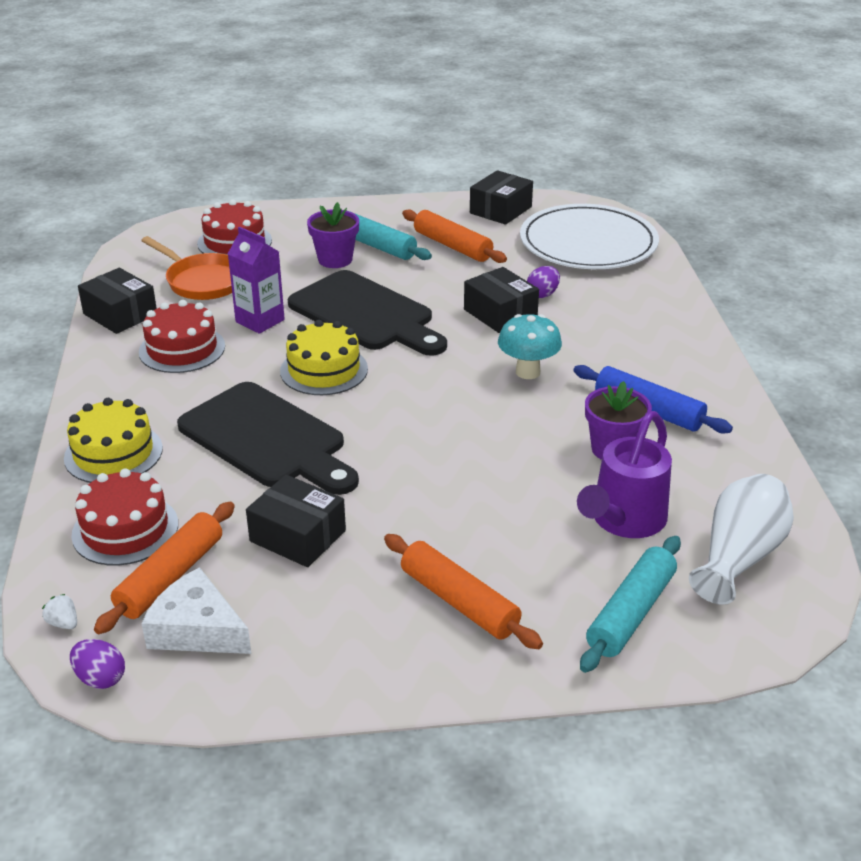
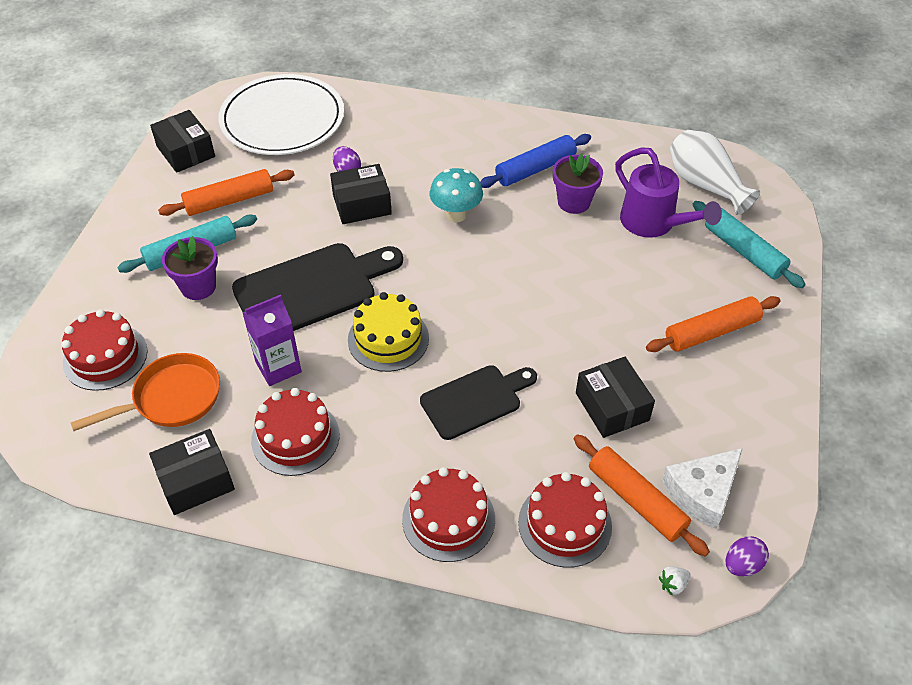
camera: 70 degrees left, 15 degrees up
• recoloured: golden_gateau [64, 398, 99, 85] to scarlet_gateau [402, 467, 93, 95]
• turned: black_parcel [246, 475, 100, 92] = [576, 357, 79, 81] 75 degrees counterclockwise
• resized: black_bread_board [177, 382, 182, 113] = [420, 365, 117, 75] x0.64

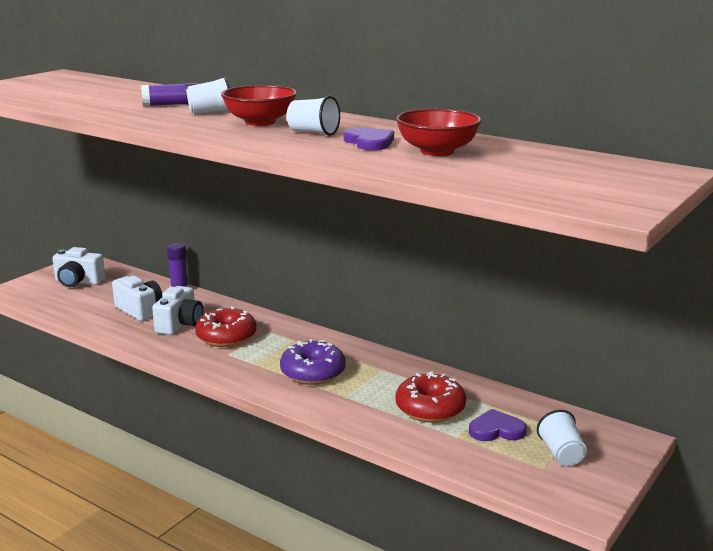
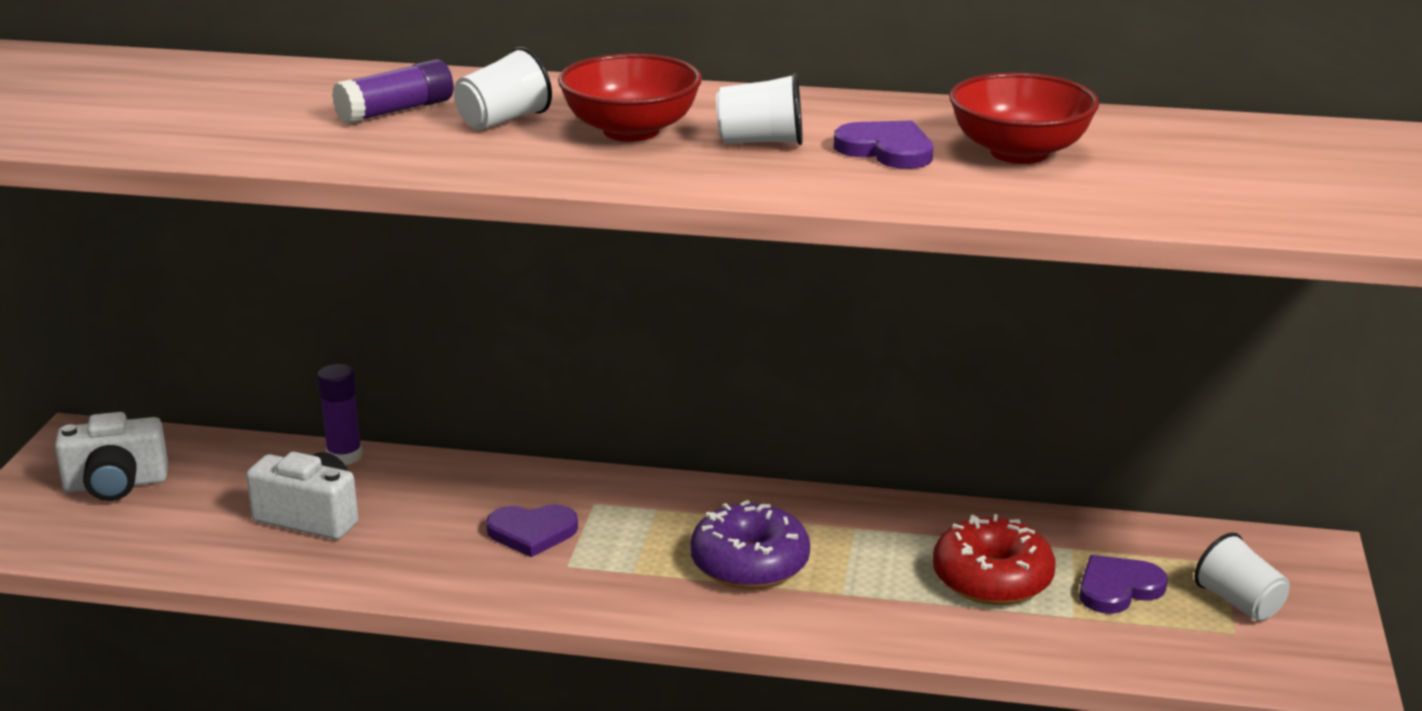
camera: 25 degrees left, 5 degrees up
• removed: snow-white_photo_camera [152, 286, 51, 49]
• replaced: scarlet_doughnut [195, 306, 61, 41] to purple_heart [486, 504, 92, 53]

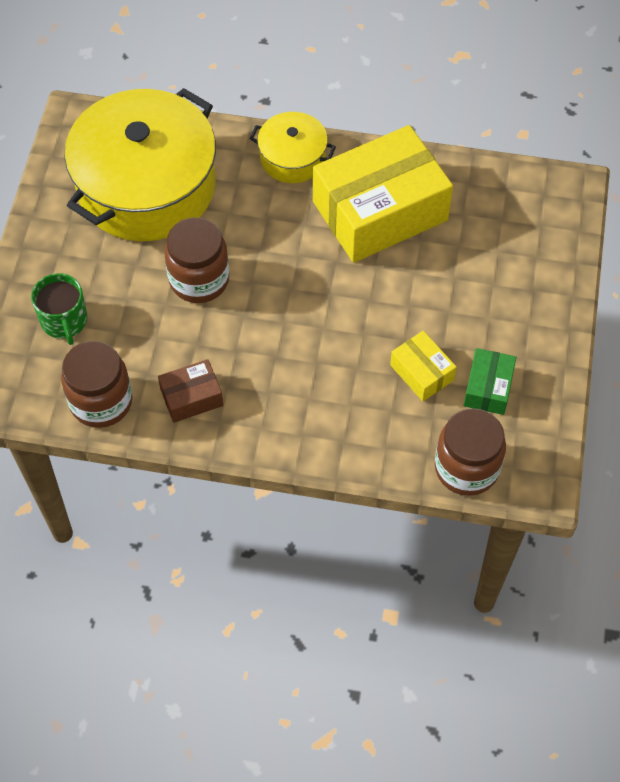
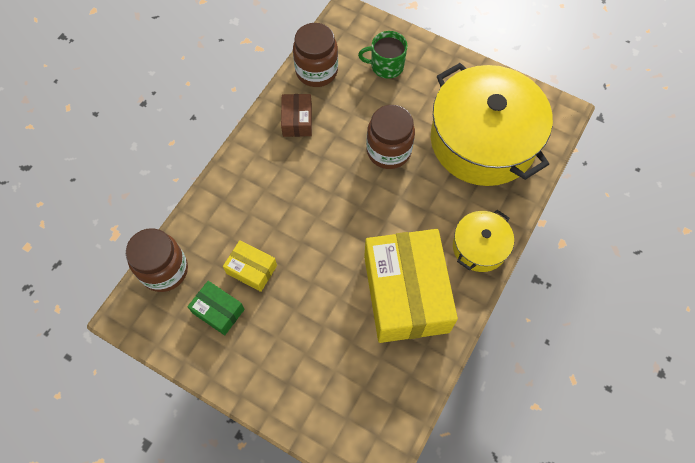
camera: 110 degrees right, 5 degrees up
• turned: golden_parcel [390, 331, 67, 70] = [223, 240, 54, 52] 45 degrees clockwise

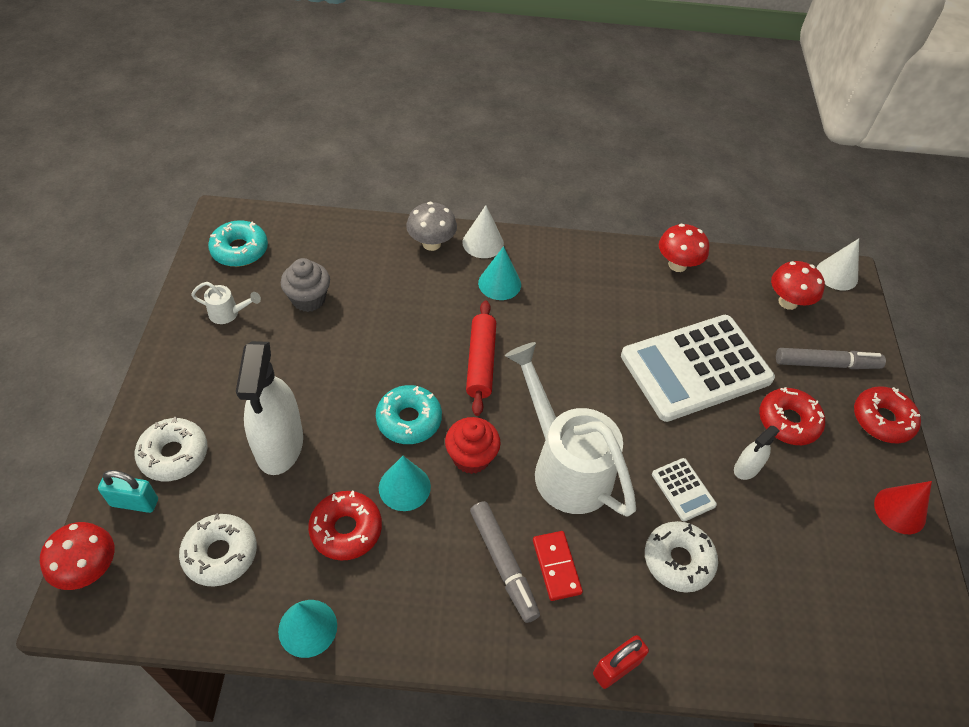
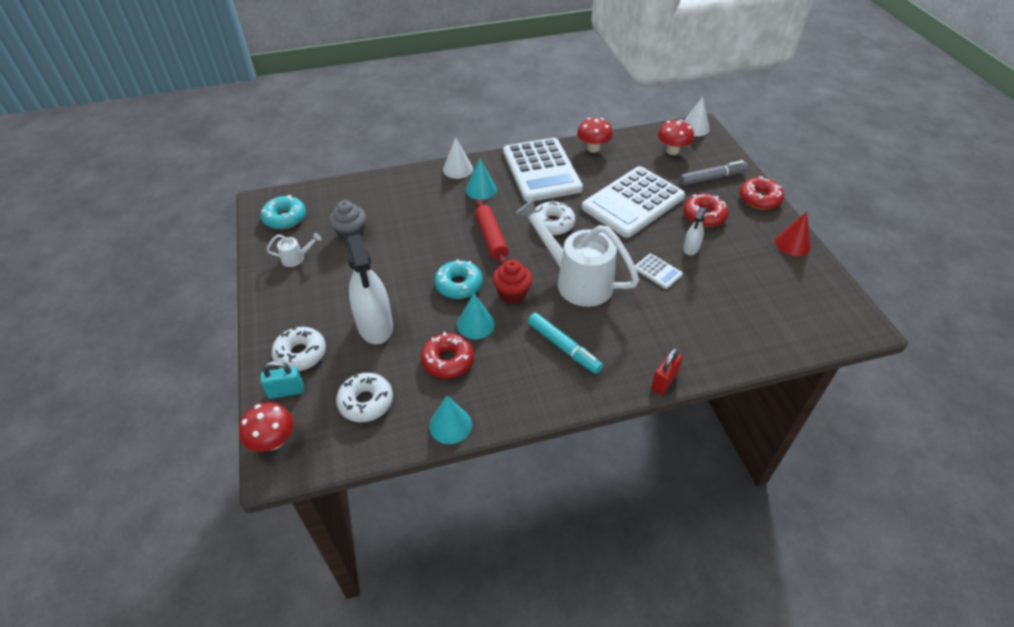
camera: 15 degrees left, 5 degrees down
• removed: gray_toadstool [406, 202, 51, 49]
• removed: scarlet_domino_piece [533, 531, 50, 70]
• added: snow-white_adding_machine [503, 138, 80, 64]
• moved: snow-white_doughnut [645, 521, 73, 72] to [534, 200, 42, 35]
• recoloured: gray_marker_pen [470, 501, 70, 122] to aqua_marker_pen [528, 313, 75, 61]

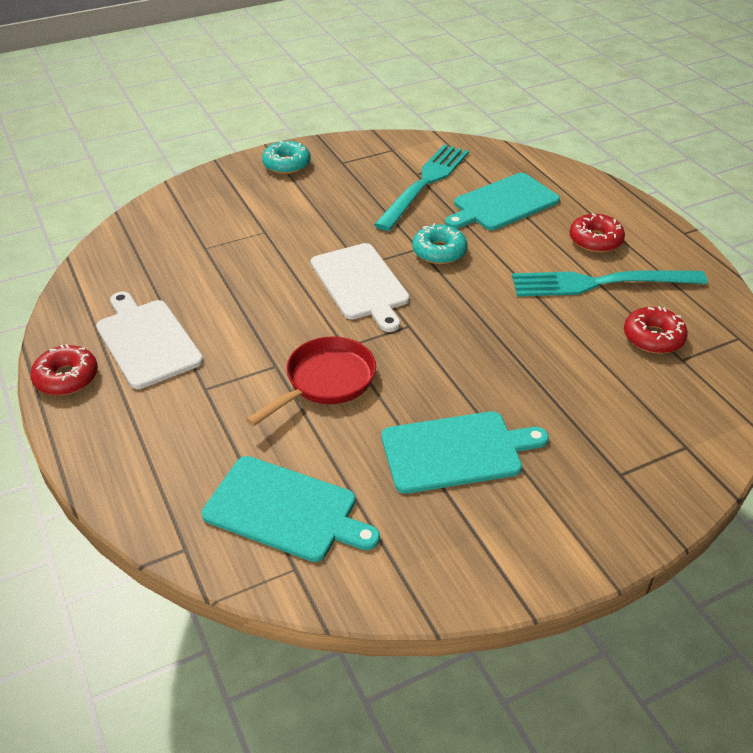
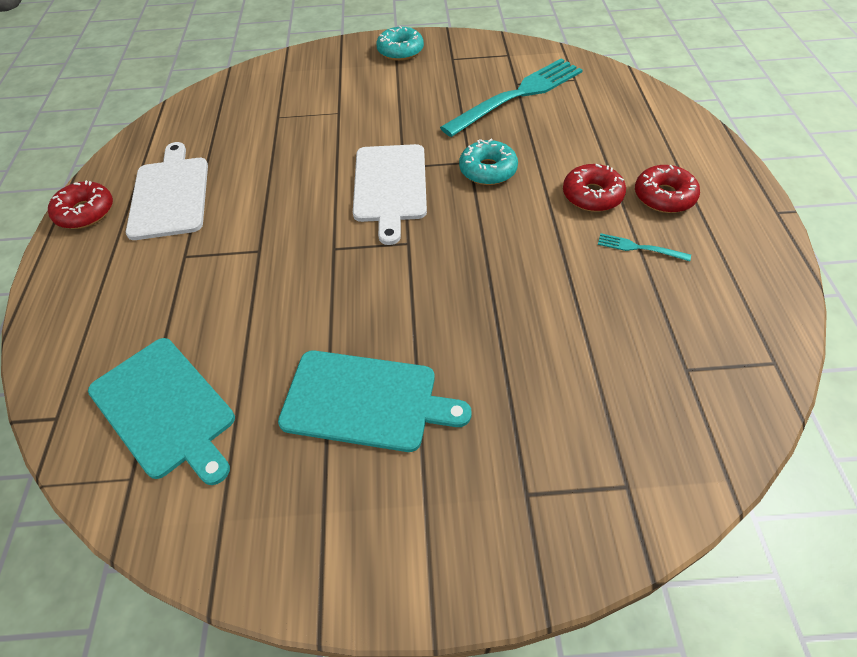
camera: 25 degrees right, 10 degrees up
• removed: scarlet_frying_pan [246, 336, 130, 90]
• removed: aqua_bread_board [445, 173, 115, 57]
• moved: scarlet_doughnut [624, 306, 64, 48] to [563, 164, 63, 48]
• resized: aqua_dinner_fork [512, 270, 196, 26] = [598, 233, 93, 28] x0.40

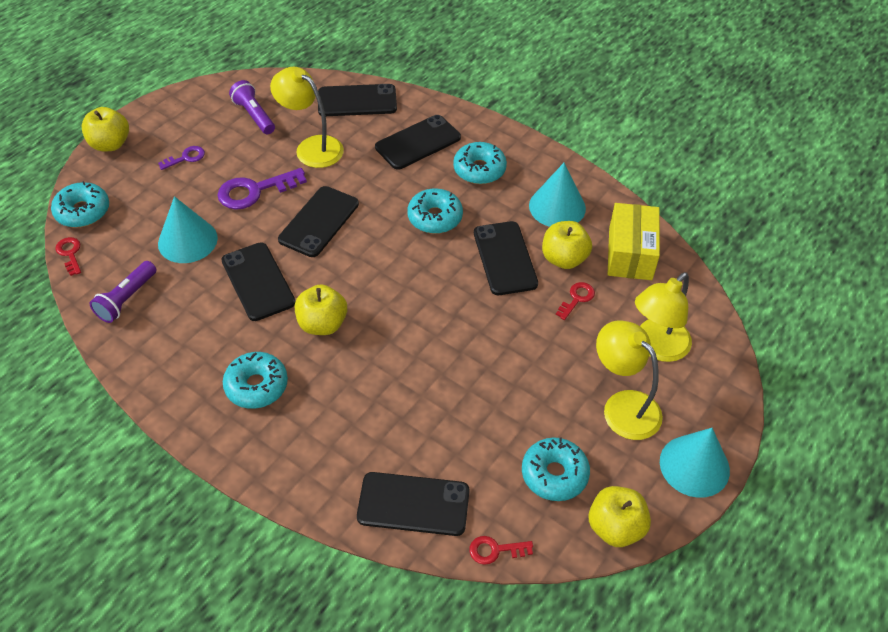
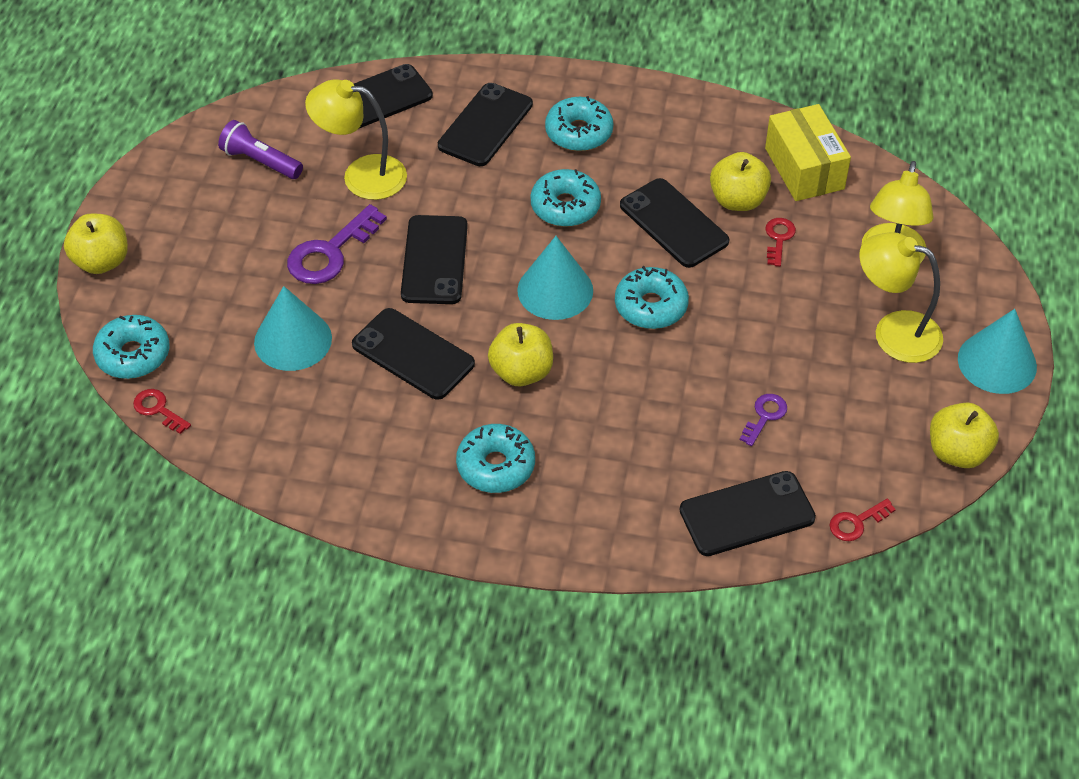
camera: 25 degrees left, 0 degrees up
• removed: purple_flashlight [90, 261, 66, 62]
• moved: purple_key [158, 146, 47, 24] to [740, 394, 47, 52]
• moved: aqua_doughnut [522, 437, 68, 64] to [615, 266, 74, 63]
• moved: aqua_solid_cone [529, 163, 57, 64] to [517, 236, 76, 84]

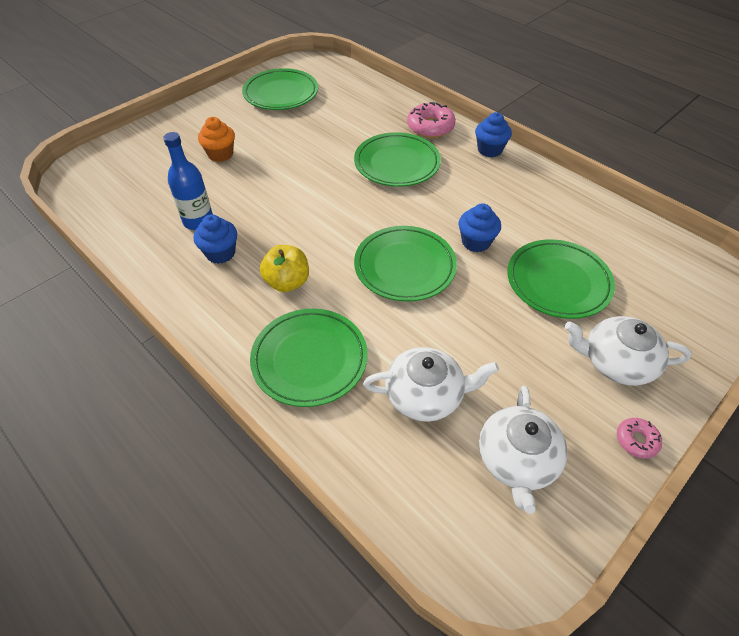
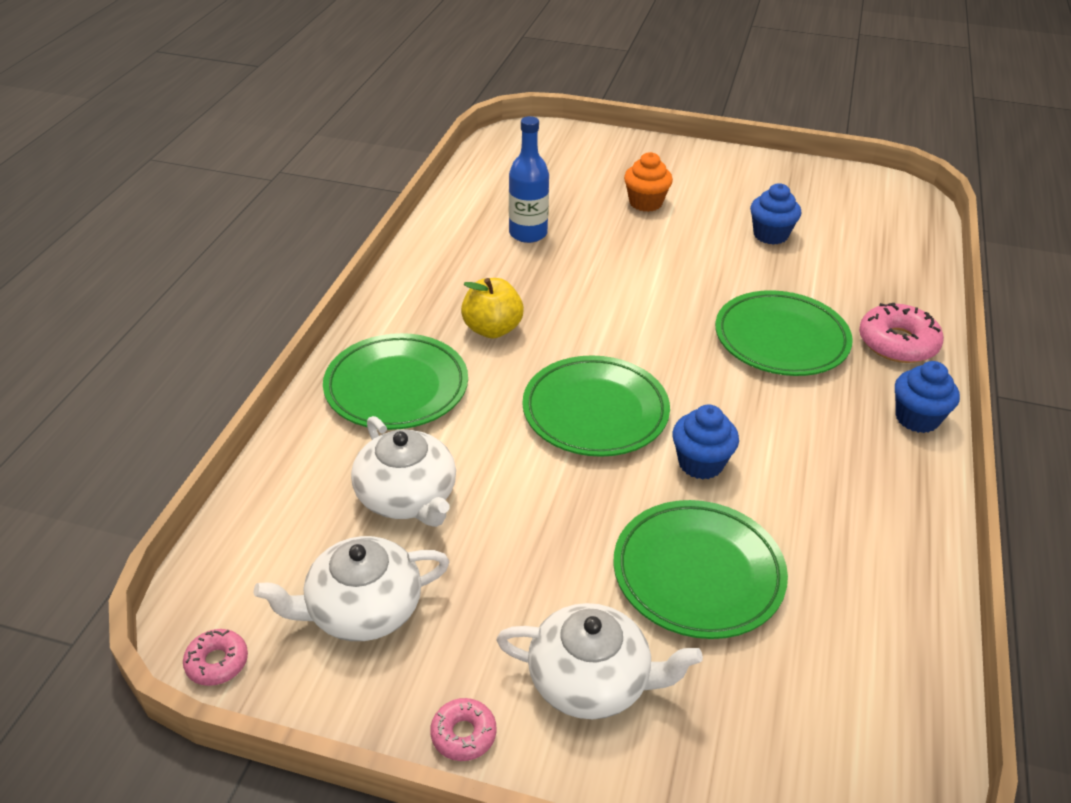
camera: 60 degrees right, 10 degrees down
• removed: emerald_plate [242, 68, 76, 42]
• added: rosy_doughnut [183, 629, 65, 57]
• moved: royal_blue_muffin [194, 214, 43, 50] to [750, 183, 51, 62]
• turned: snow-white_teapot [565, 316, 127, 70] = [497, 603, 206, 116] 120 degrees clockwise

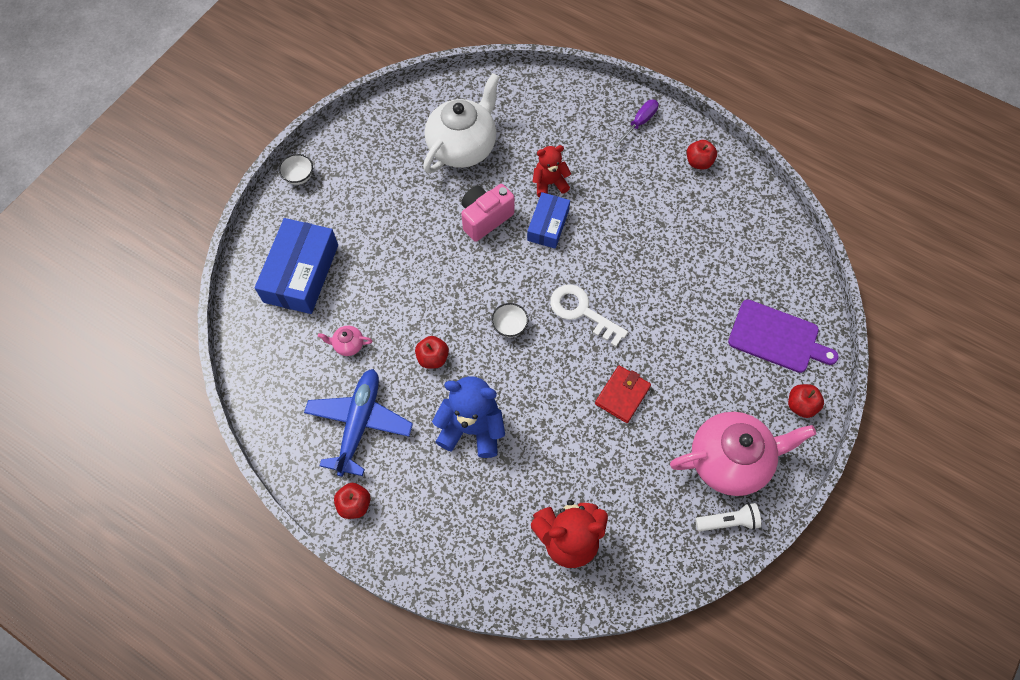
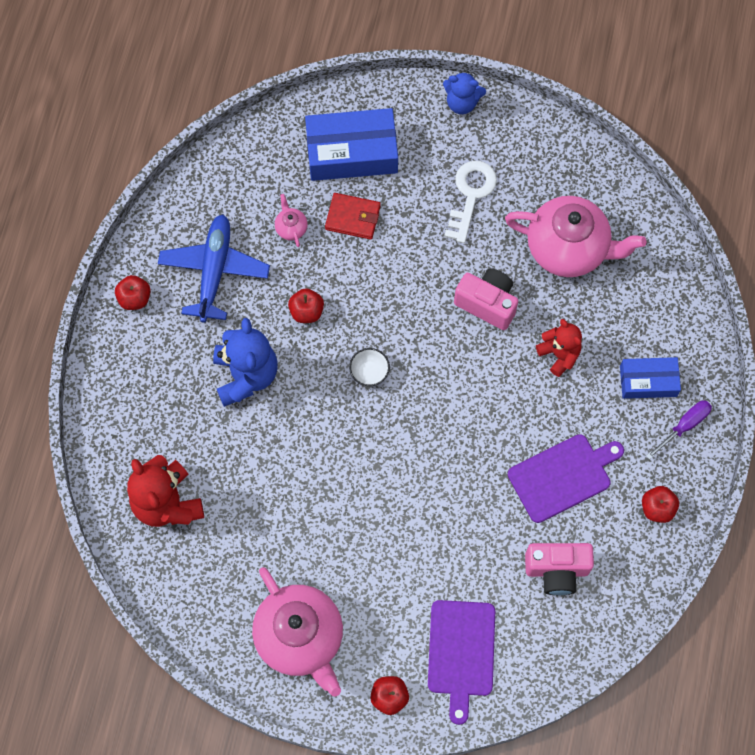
camera: 70 degrees right, 5 degrees up
• removed: snow-white_flashlight [695, 503, 66, 28]
• added: purple_bread_board [508, 434, 116, 89]
• added: rosy_photo_camera [525, 543, 69, 52]
• moved: royal_blue_parcel [527, 192, 43, 57] to [620, 357, 61, 42]
• moved: snow-white_key [550, 284, 78, 63] to [444, 161, 53, 82]
• moved: scarlet_billfold [595, 365, 56, 58] to [325, 193, 56, 47]
• replaced: snow-white_bowl [279, 154, 34, 31] to royal_blue_teddy [443, 70, 43, 44]
• recoloured: snow-white_teapot [423, 73, 77, 100] to rosy_teapot [505, 196, 141, 81]
• turned: royal_blue_aeroplane [304, 369, 109, 108] = [158, 214, 112, 109] 75 degrees counterclockwise
• turned: purple_flat_screwdriver [613, 100, 46, 48] = [646, 400, 66, 60] 60 degrees counterclockwise

